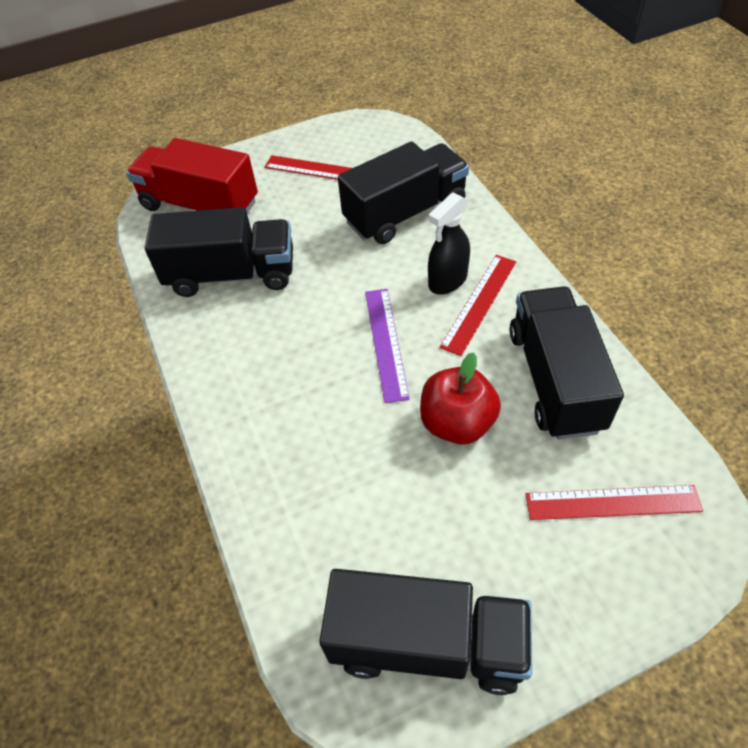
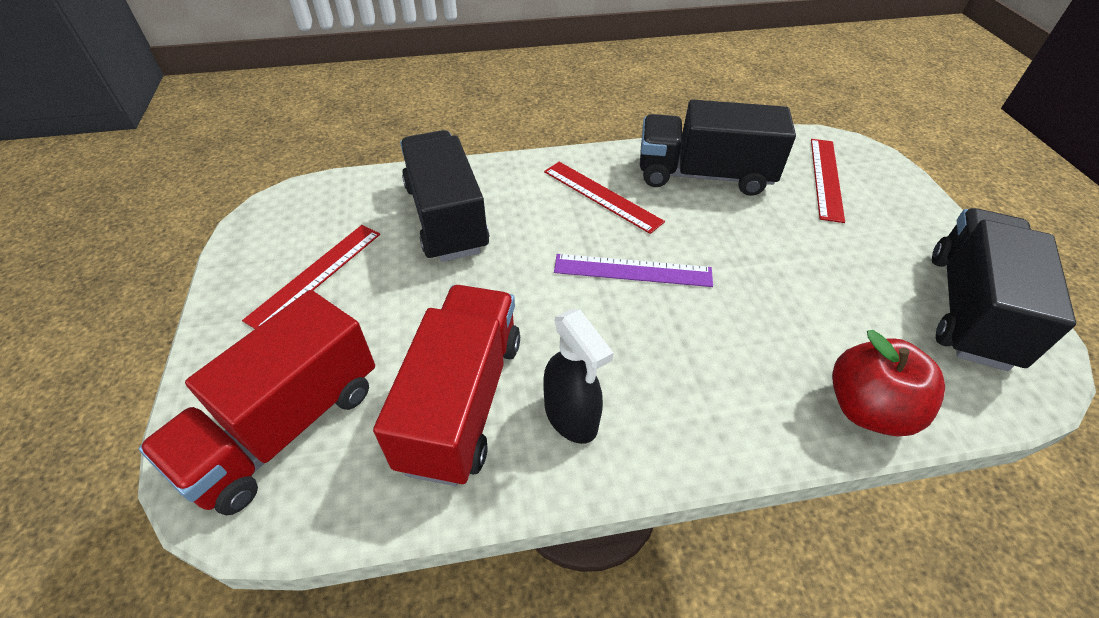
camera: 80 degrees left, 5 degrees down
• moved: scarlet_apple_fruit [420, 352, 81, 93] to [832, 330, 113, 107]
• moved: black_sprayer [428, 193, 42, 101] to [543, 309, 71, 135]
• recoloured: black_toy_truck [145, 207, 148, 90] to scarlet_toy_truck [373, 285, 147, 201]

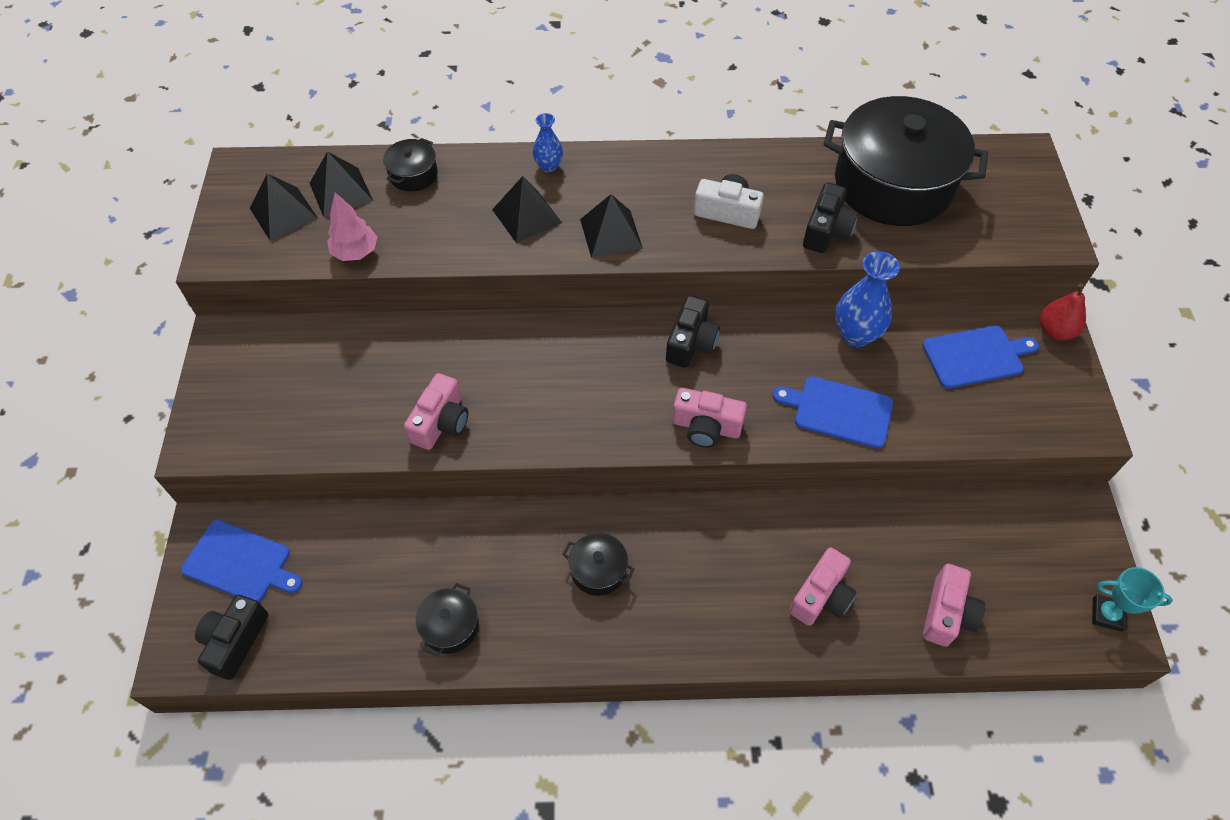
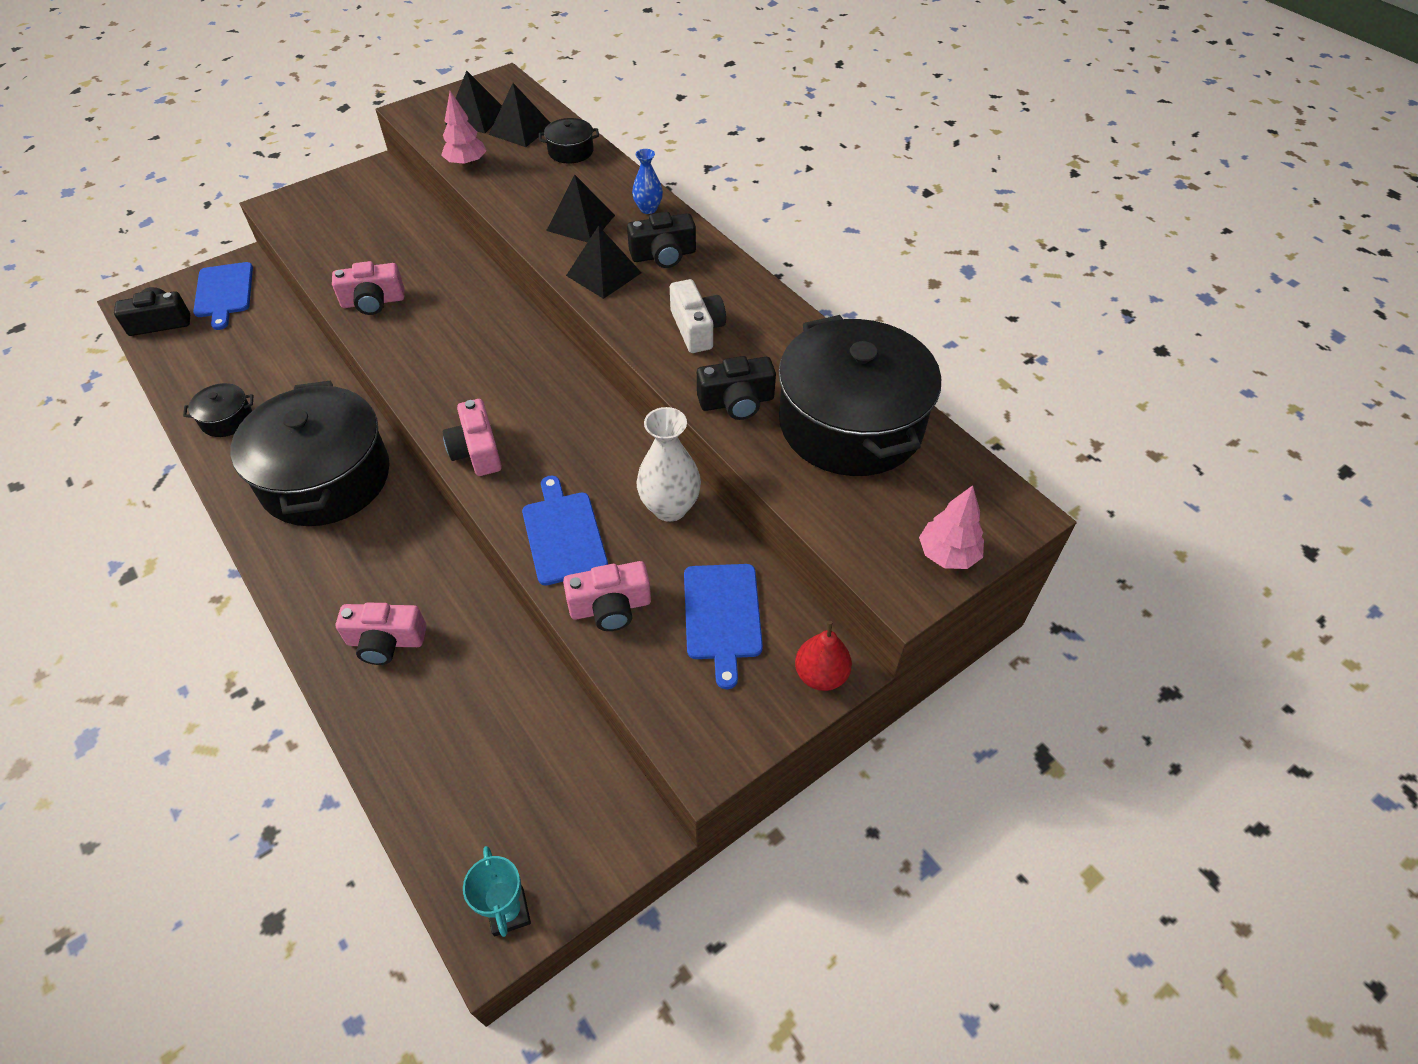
camera: 55 degrees right, 5 degrees down
• added: rosy_toy_tree [919, 485, 65, 84]
• moved: black_photo_camera [666, 295, 54, 73] to [627, 212, 69, 56]
• moved: rosy_photo_camera [923, 564, 62, 83] to [563, 561, 88, 70]
• recoloured: royal_blue_tall_vase [835, 251, 65, 96] to snow-white_tall_vase [637, 407, 64, 115]
• turned: royal_blue_bread_board [922, 326, 117, 63] = [684, 564, 79, 125] 45 degrees clockwise
• resized: black_stockpot [562, 533, 73, 63] = [231, 381, 159, 145] x2.42

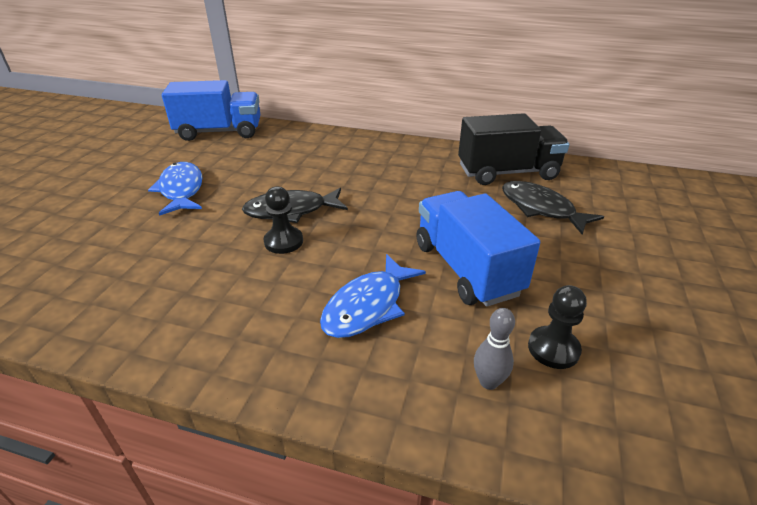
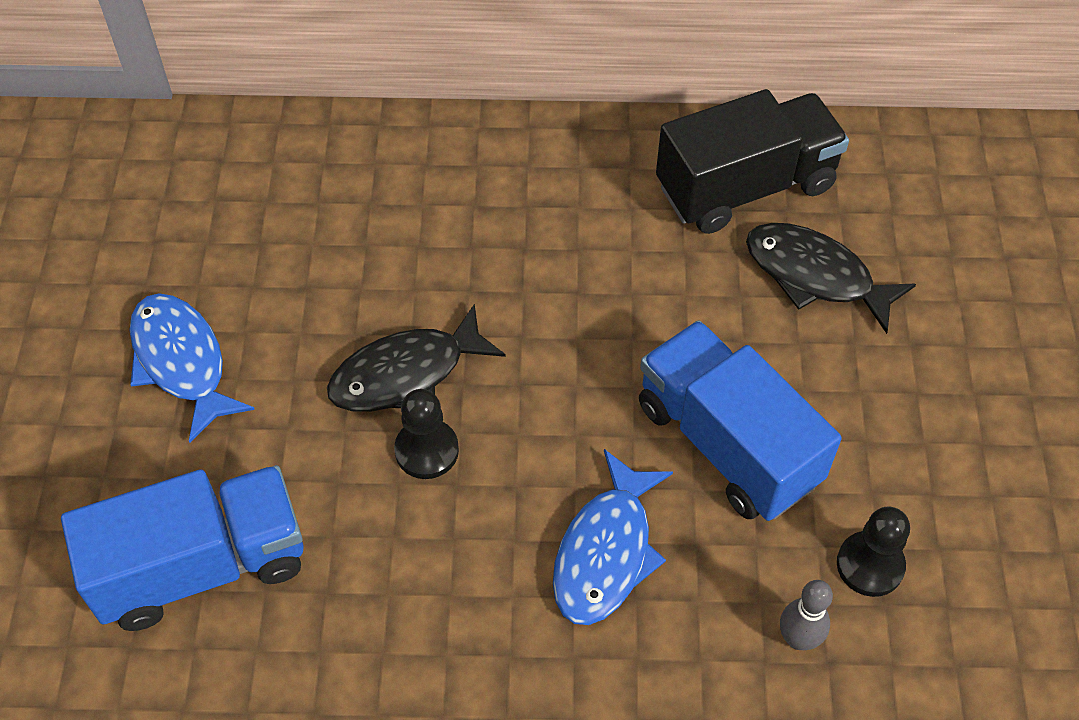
camera: 15 degrees left, 20 degrees up
• moved: royal_blue_toy_truck [162, 80, 98, 61] to [61, 465, 242, 166]

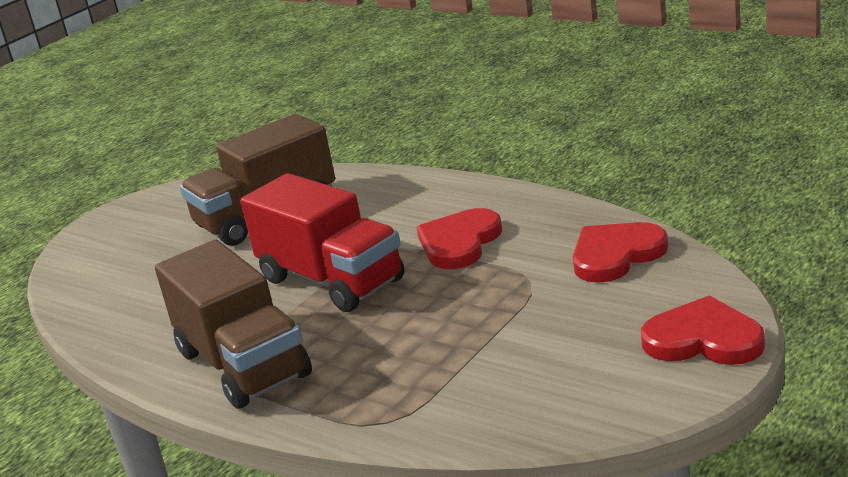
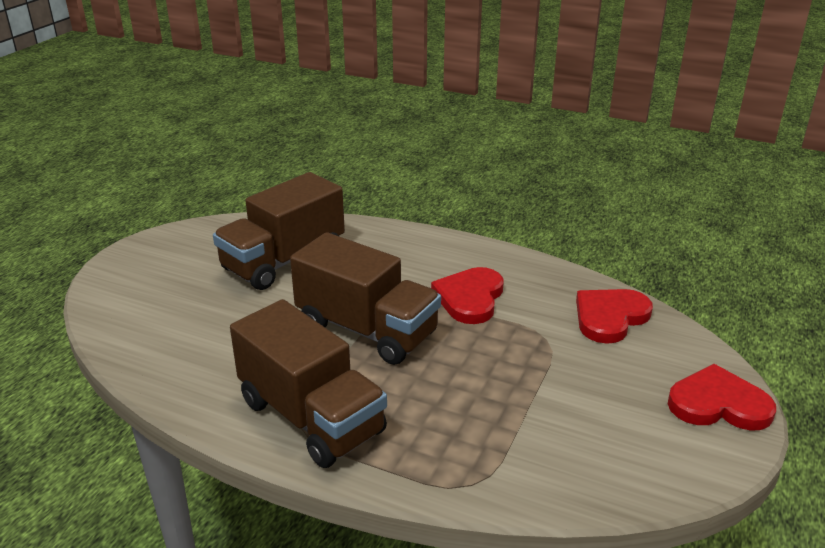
camera: 15 degrees left, 5 degrees up
• recoloured: scarlet_toy_truck [240, 173, 164, 139] to dark_brown_toy_truck [290, 232, 151, 133]

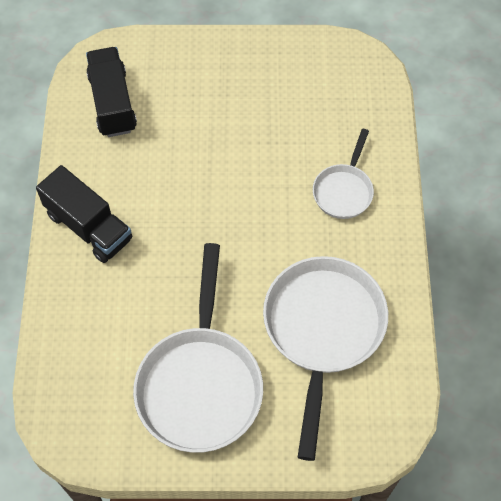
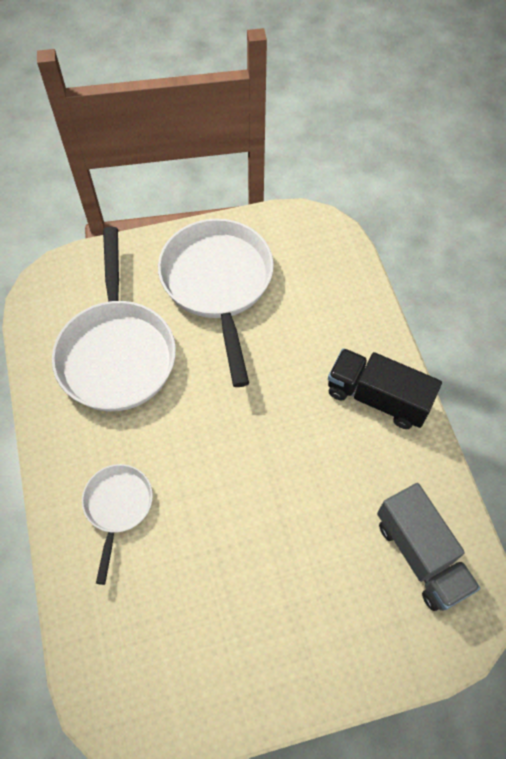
camera: 165 degrees right, 0 degrees up
• recoloured: black_toy_truck [86, 47, 51, 90] to gray_toy_truck [377, 483, 103, 128]

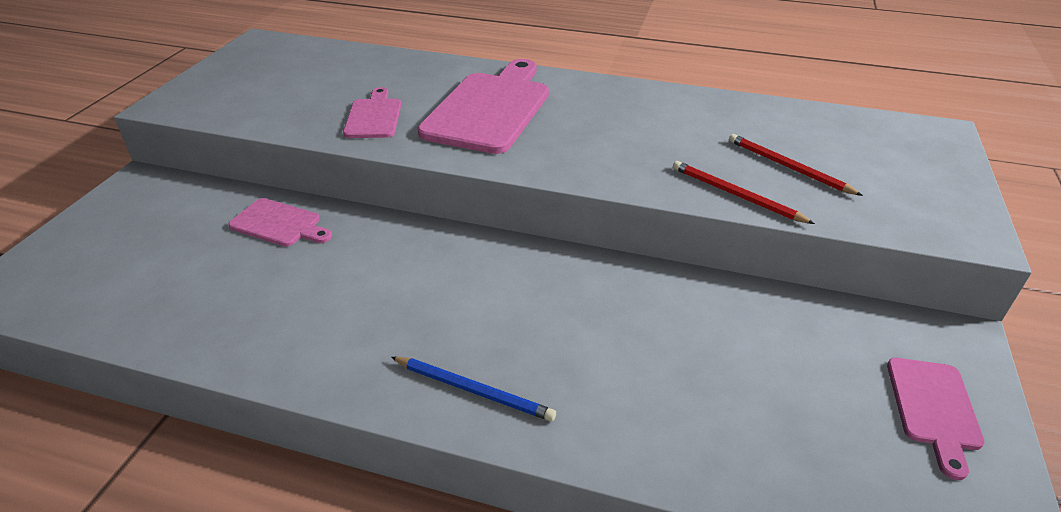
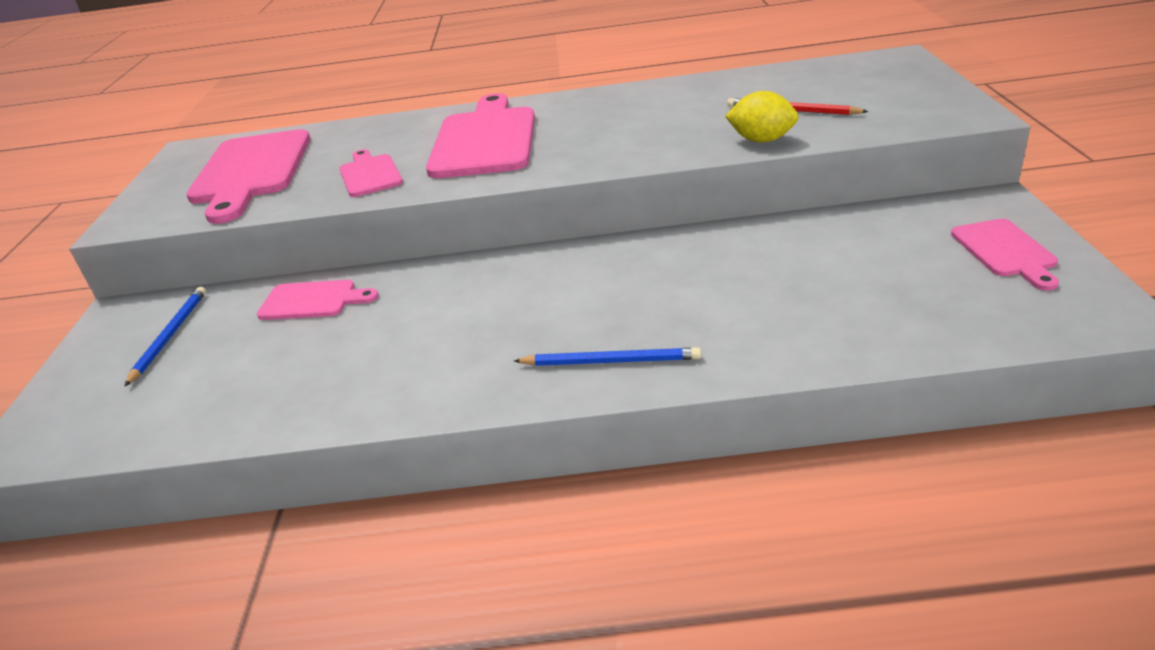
camera: 15 degrees left, 5 degrees down
• added: royal_blue_wooden_pencil [124, 287, 82, 100]
• added: rosy_bread_board [186, 129, 124, 95]
• replaced: scarlet_wooden_pencil [673, 161, 142, 63] to golden_lemon [725, 91, 74, 51]

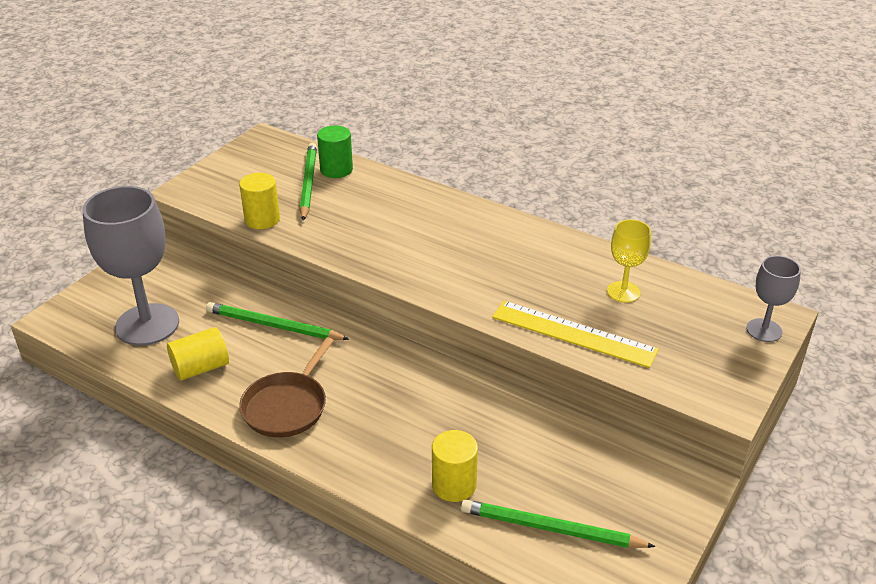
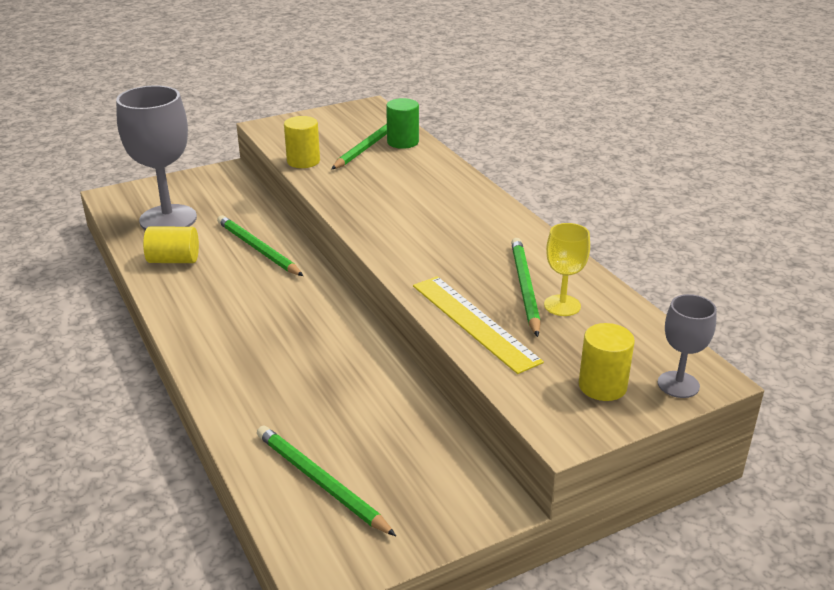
camera: 30 degrees right, 5 degrees down
• removed: dark_brown_frying_pan [239, 337, 95, 101]
• added: emerald_wooden_pencil [511, 238, 30, 99]
• moved: golden_cylinder_shape [432, 430, 46, 72] to [579, 323, 56, 78]

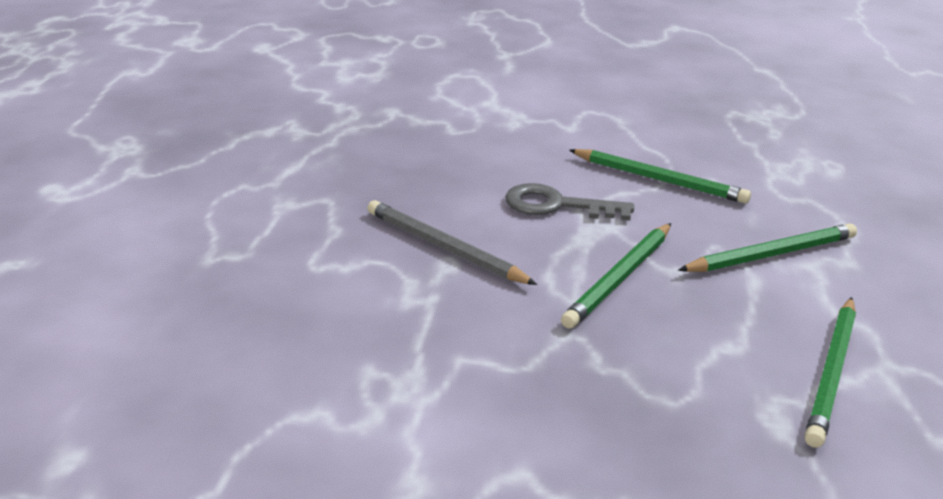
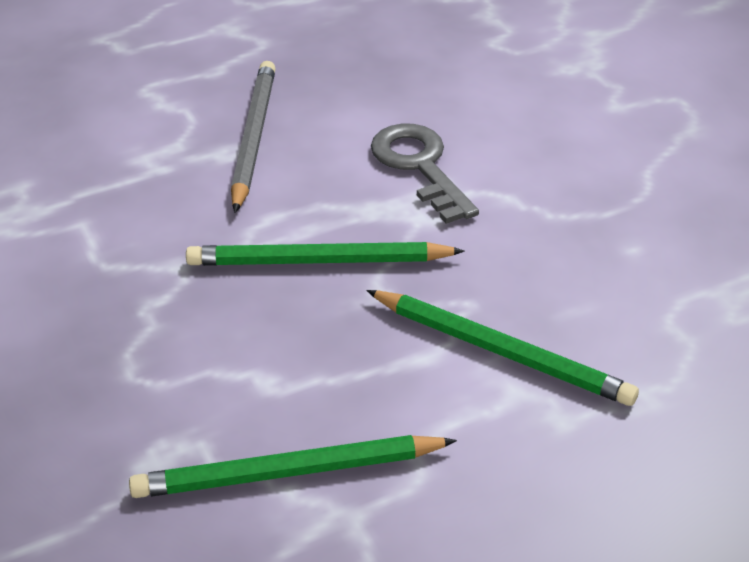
camera: 55 degrees right, 10 degrees up
• removed: emerald_wooden_pencil [569, 149, 182, 55]

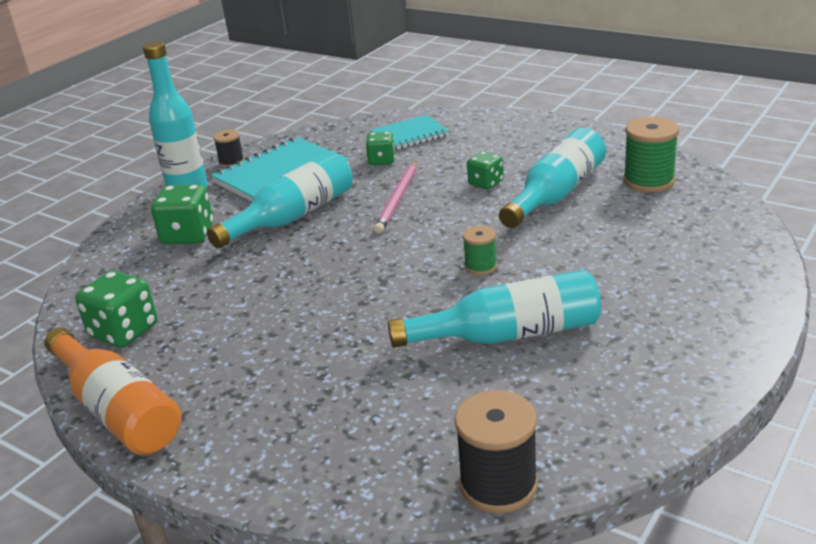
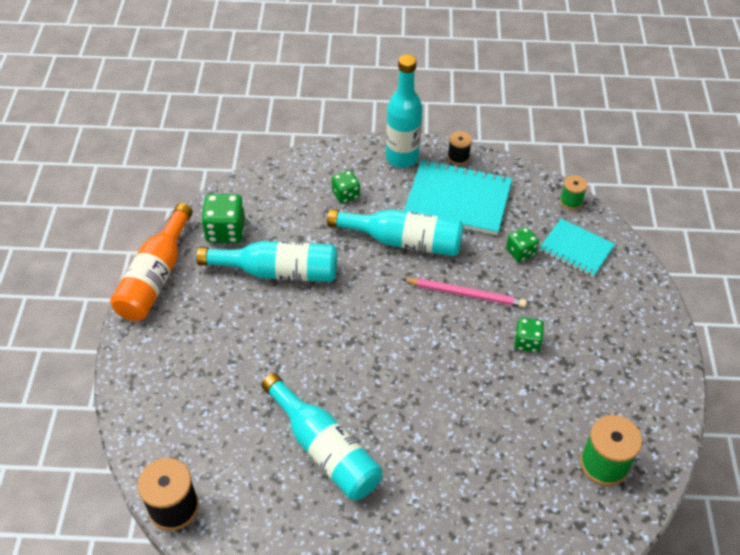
camera: 55 degrees right, 20 degrees up
• moved: emerald_spool [463, 226, 34, 49] to [560, 175, 27, 35]
• moved: aqua_drink_bottle [499, 128, 107, 100] to [196, 241, 141, 41]
• turned: rosy_wooden_pencil [374, 161, 43, 73] = [402, 278, 125, 30] 150 degrees counterclockwise
• resized: emerald_die [151, 184, 62, 60] = [332, 170, 28, 34] x0.63

